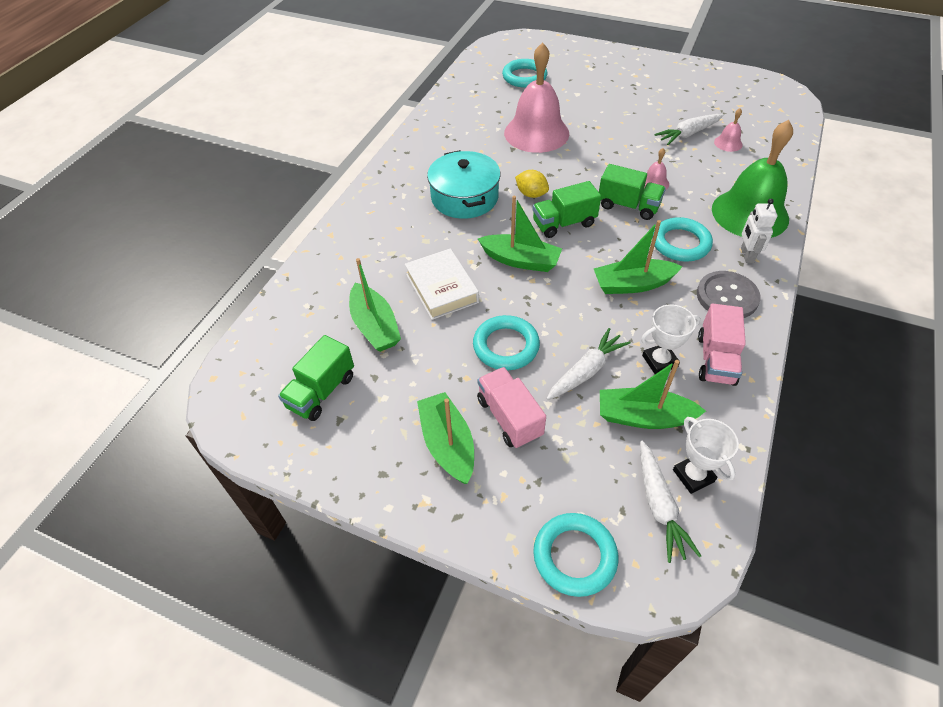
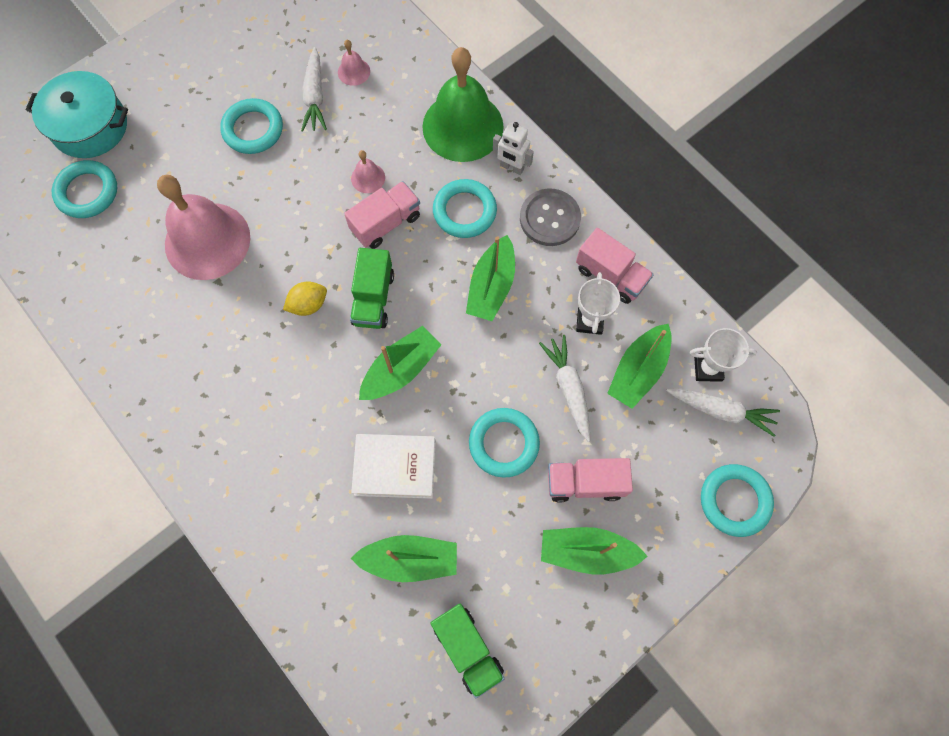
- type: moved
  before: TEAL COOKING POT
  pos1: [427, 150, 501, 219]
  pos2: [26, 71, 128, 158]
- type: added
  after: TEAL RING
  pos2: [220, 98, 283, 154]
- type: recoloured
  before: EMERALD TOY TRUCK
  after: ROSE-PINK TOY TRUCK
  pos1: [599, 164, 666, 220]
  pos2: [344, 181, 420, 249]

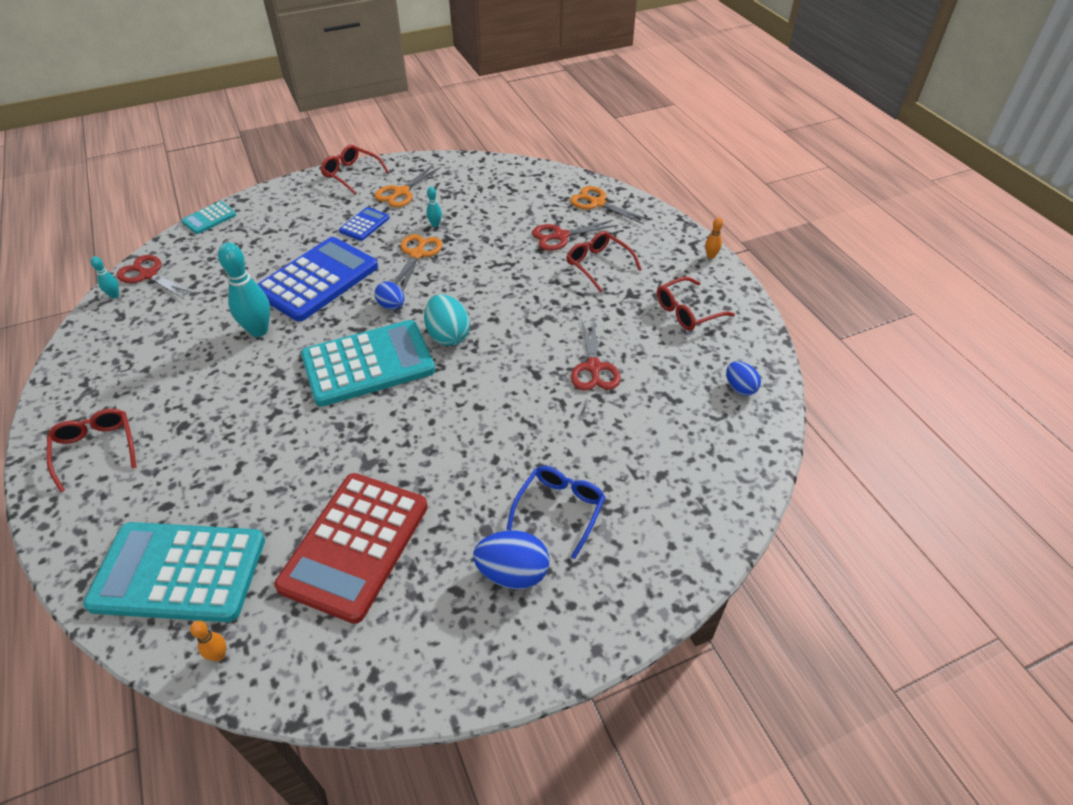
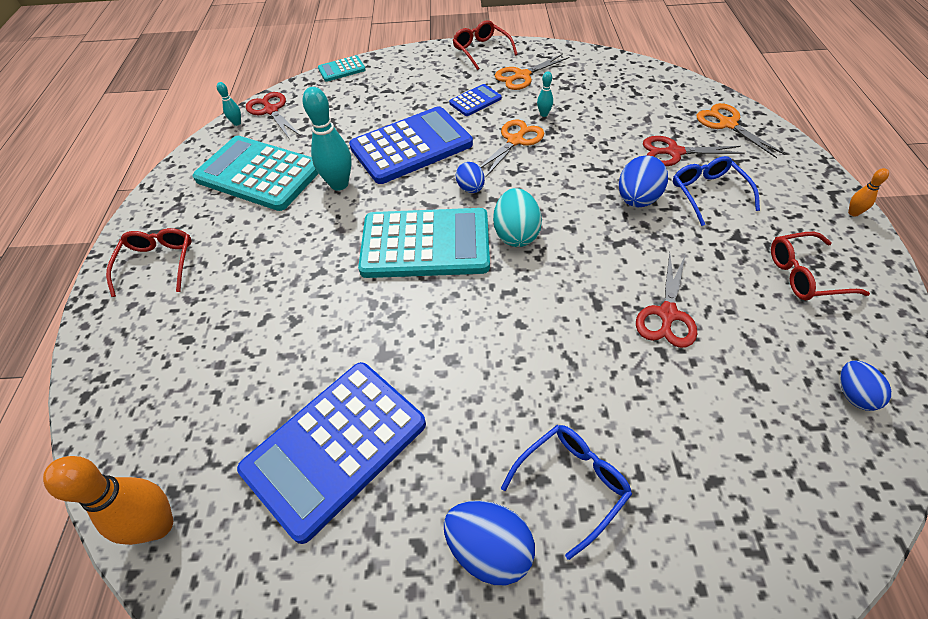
- type: resized
  before: BRIGHT ORANGE SKITTLE
  pos1: [190, 621, 226, 661]
  pos2: [43, 456, 173, 545]
  scale: 2.11
- type: moved
  before: TEAL ADDING MACHINE
  pos1: [83, 522, 265, 622]
  pos2: [193, 136, 319, 211]
- type: recoloured
  before: RED ADDING MACHINE
  after: COBALT ADDING MACHINE
  pos1: [274, 473, 428, 624]
  pos2: [237, 362, 426, 544]
- type: added
  after: COBALT EGG
  pos2: [619, 155, 668, 207]
- type: recoloured
  before: RED EYEGLASSES
  after: COBALT EYEGLASSES
  pos1: [566, 231, 642, 293]
  pos2: [673, 156, 760, 226]

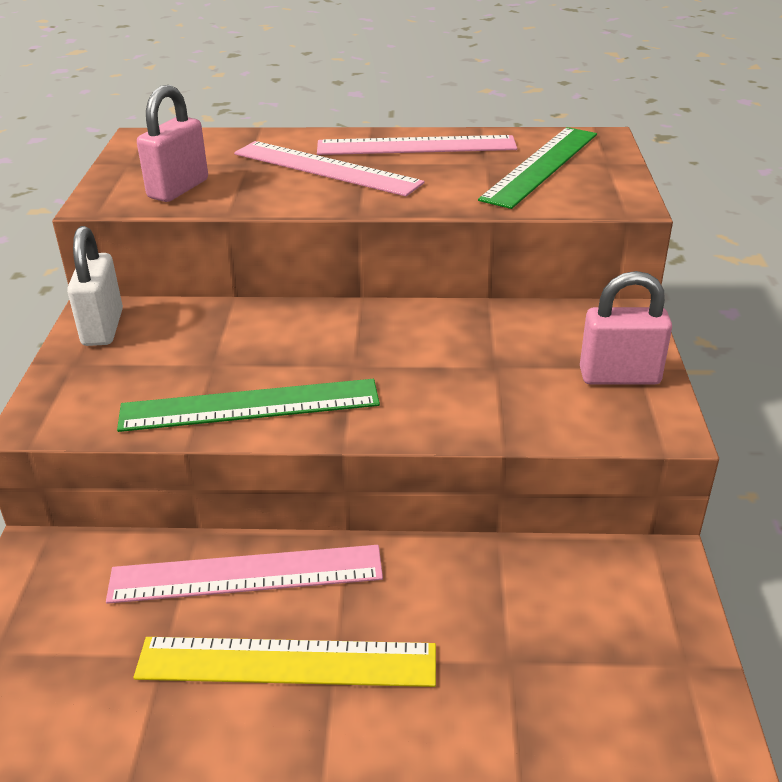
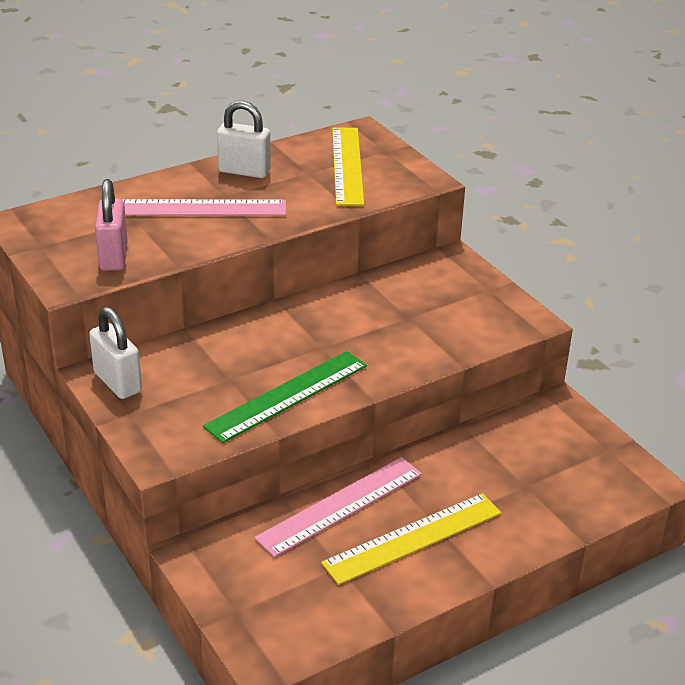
- type: replaced
  before: ROSE-PINK MEASURING STICK
  after: SNOW-WHITE SMALL LOCK
  pos1: [317, 135, 517, 155]
  pos2: [217, 101, 271, 178]
- type: recoloured
  before: EMERALD MEASURING STICK
  after: YELLOW MEASURING STICK
  pos1: [478, 127, 597, 209]
  pos2: [332, 128, 364, 206]
- type: removed
  before: ROSE-PINK SMALL LOCK
  pos1: [580, 271, 672, 385]

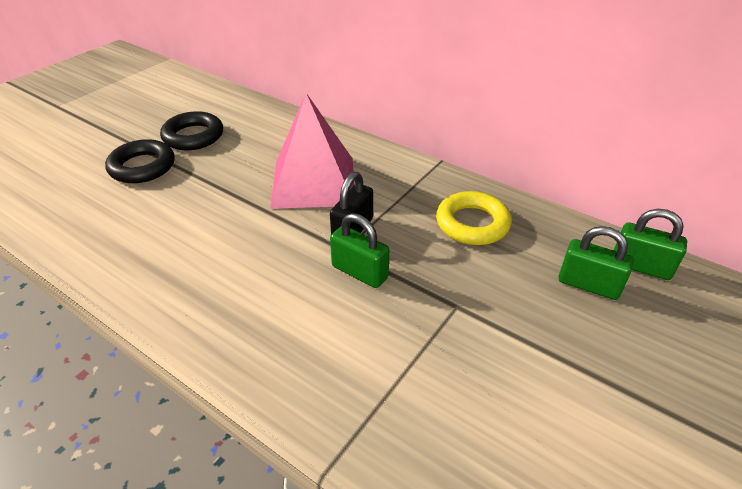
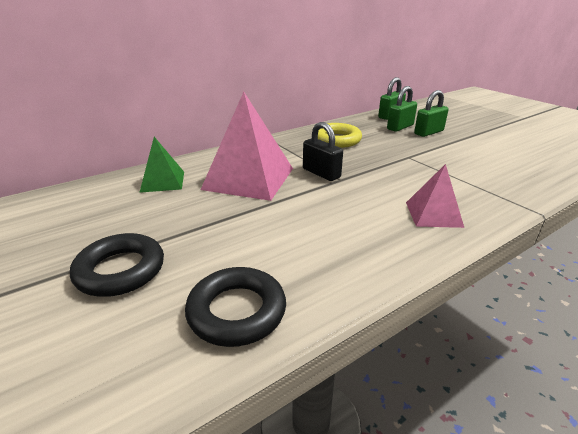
- type: added
  after: EMERALD PYRAMID
  pos2: [139, 137, 184, 193]
- type: moved
  before: JET-BLACK RING
  pos1: [160, 111, 223, 150]
  pos2: [185, 267, 286, 347]
- type: added
  after: ROSE-PINK PYRAMID
  pos2: [406, 164, 464, 228]
- type: moved
  before: EMERALD SMALL LOCK
  pos1: [330, 213, 389, 288]
  pos2: [414, 90, 449, 137]

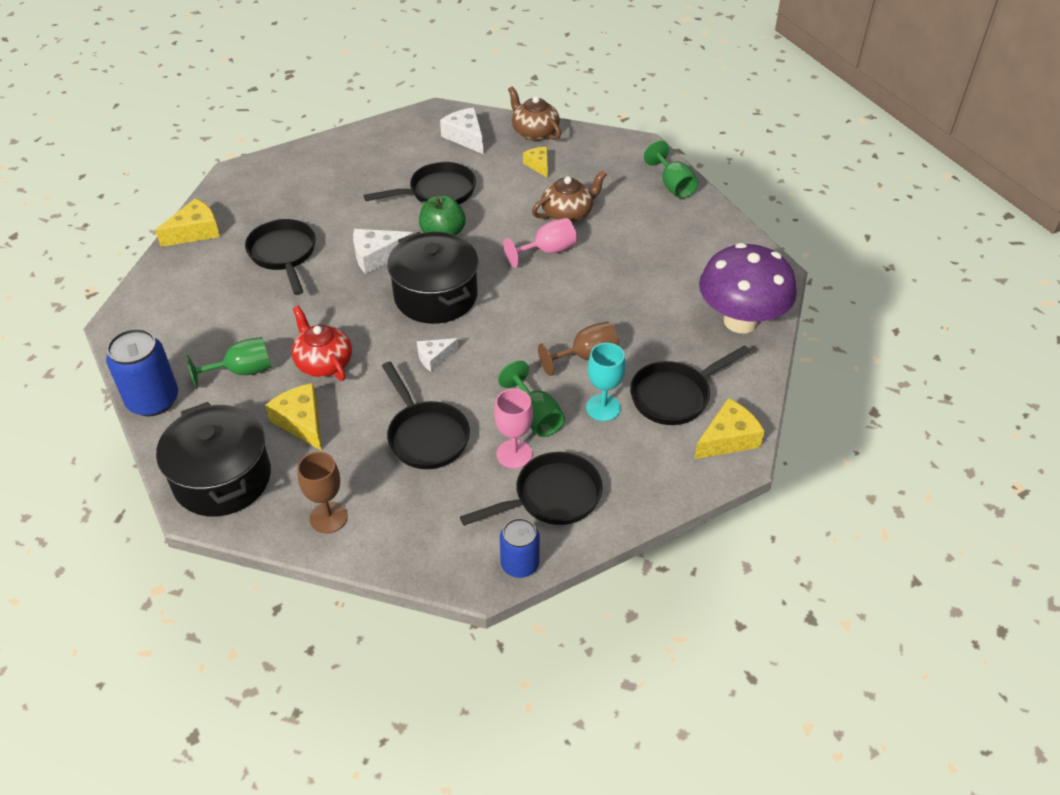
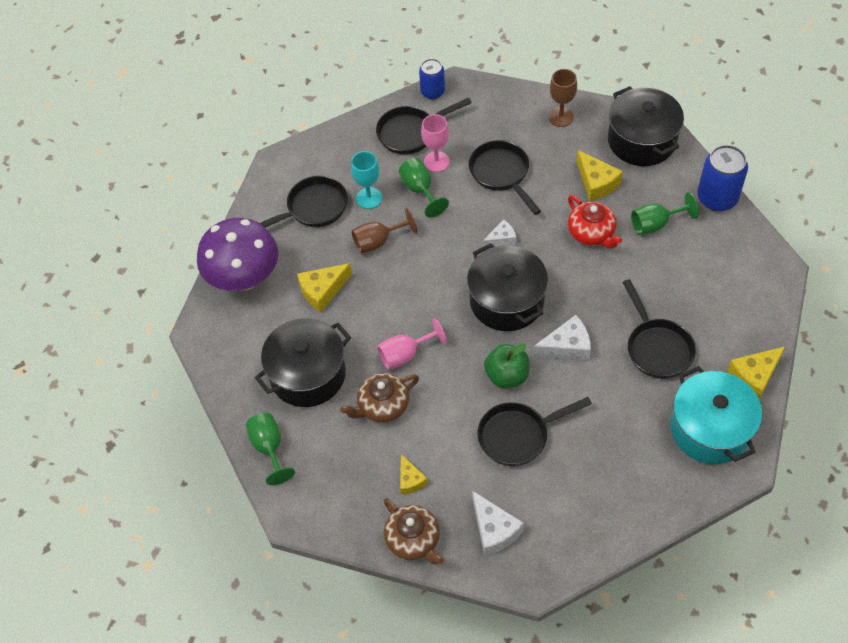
- type: added
  after: JET-BLACK COOKING POT
  pos2: [255, 318, 351, 407]
- type: moved
  before: YELLOW CHEESE WEDGE
  pos1: [694, 398, 765, 459]
  pos2: [297, 263, 352, 312]
- type: added
  after: TEAL COOKING POT
  pos2: [670, 366, 762, 464]

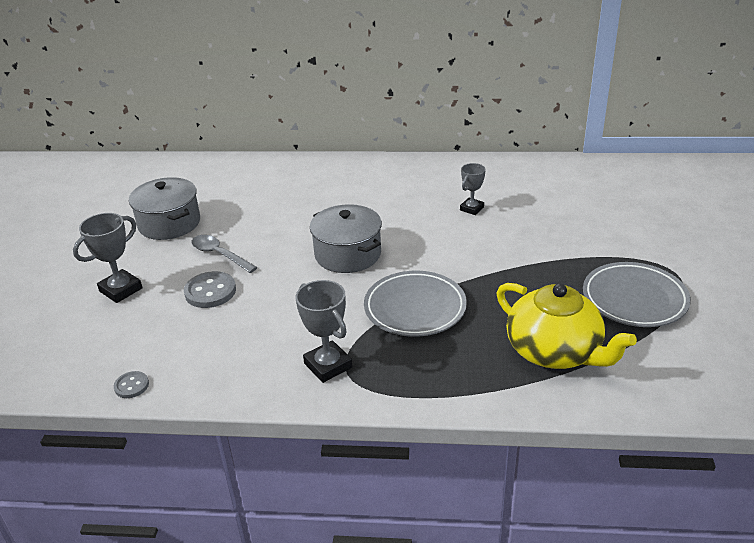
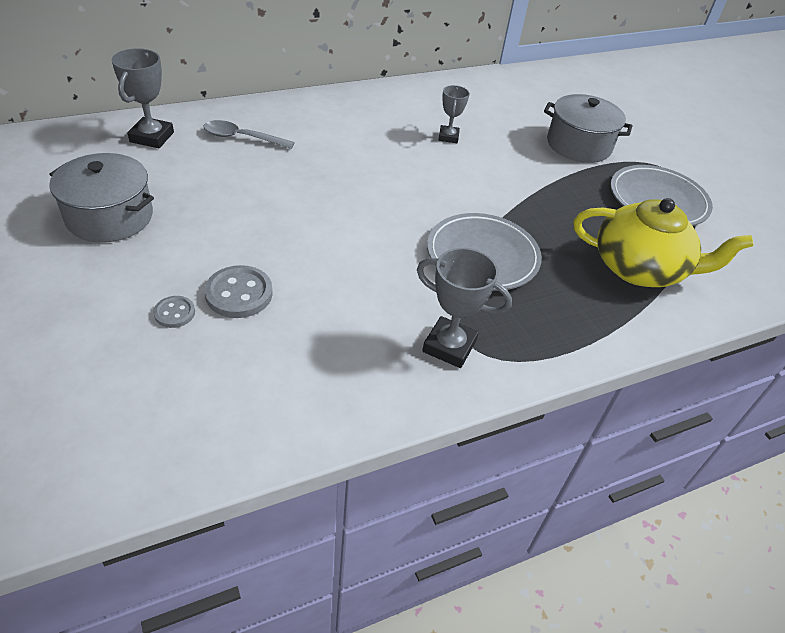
- type: moved
  before: GRAY AWARD CUP
  pos1: [73, 213, 143, 303]
  pos2: [112, 48, 174, 148]
- type: moved
  before: GRAY BUTTON
  pos1: [114, 371, 149, 398]
  pos2: [153, 296, 195, 328]
- type: moved
  before: GRAY SPOON
  pos1: [191, 235, 257, 273]
  pos2: [203, 120, 295, 149]
- type: moved
  before: GRAY COOKING POT
  pos1: [310, 204, 382, 273]
  pos2: [544, 94, 632, 163]

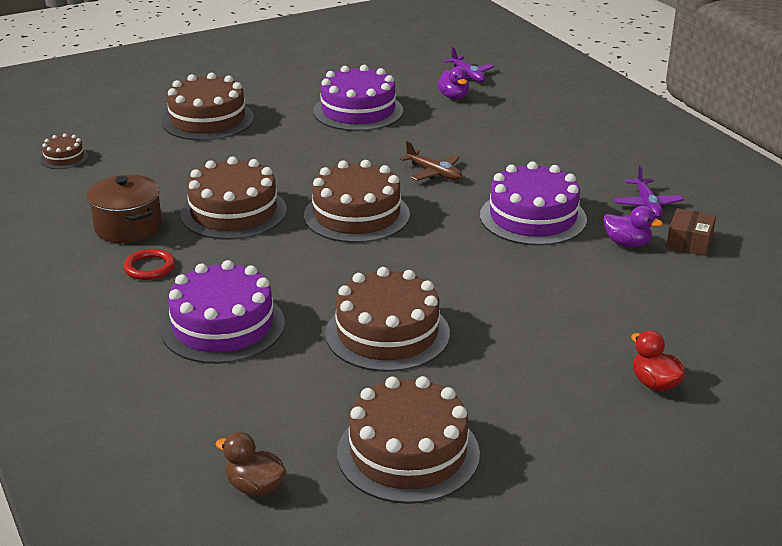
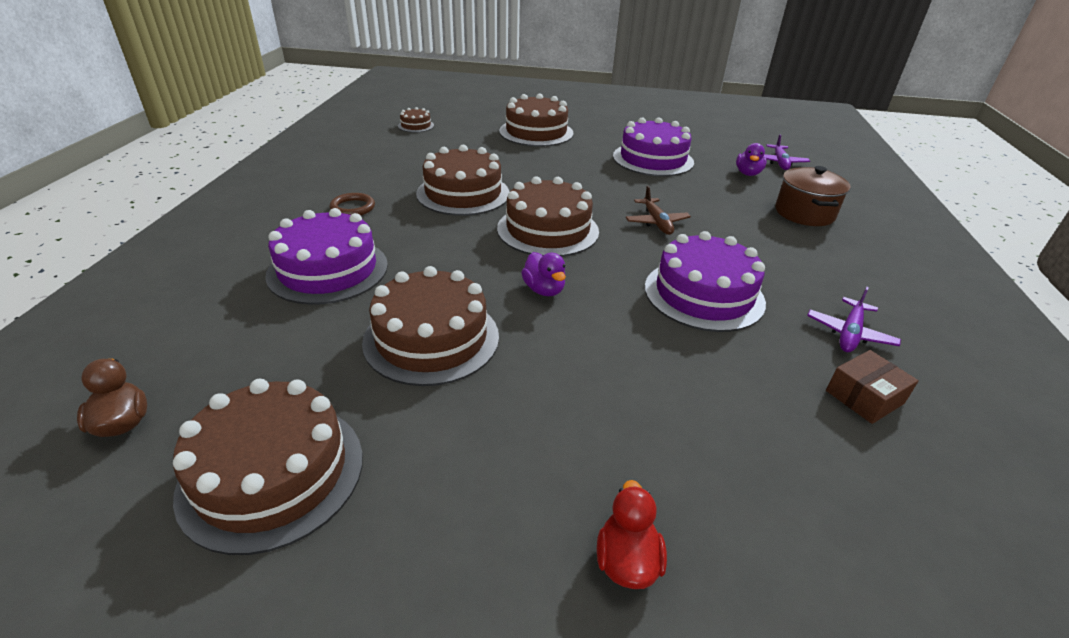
- type: recoloured
  before: RED RING
  after: RUSSET RING
  pos1: [124, 249, 175, 280]
  pos2: [330, 193, 375, 216]
- type: moved
  before: ROYAL PURPLE DUCK
  pos1: [604, 206, 663, 247]
  pos2: [521, 252, 566, 296]
- type: moved
  before: RUSSET COOKING POT
  pos1: [87, 175, 162, 243]
  pos2: [776, 166, 851, 226]

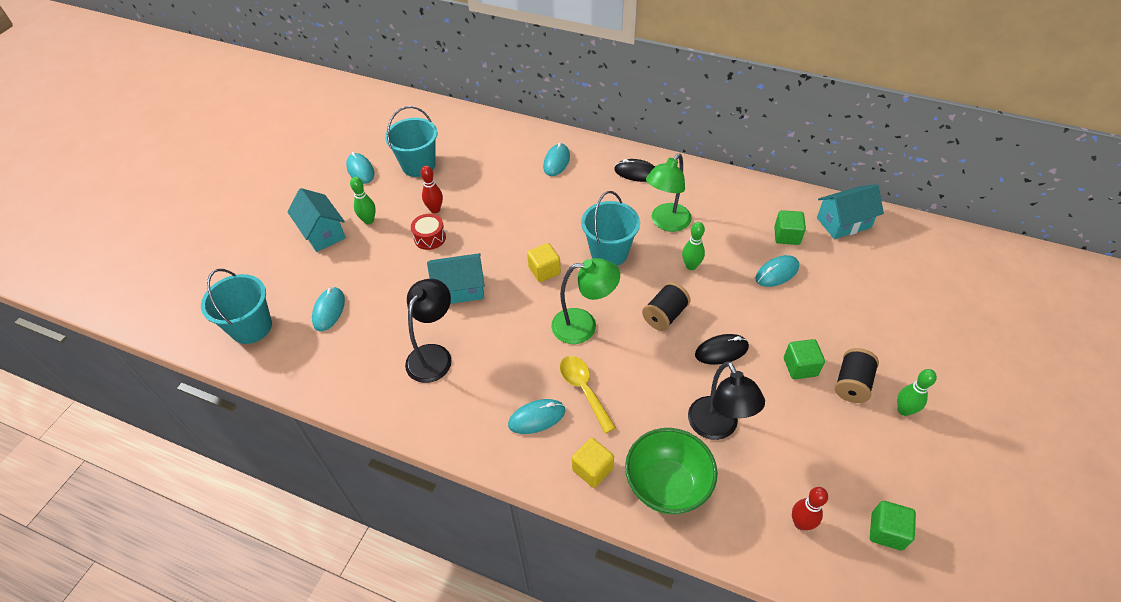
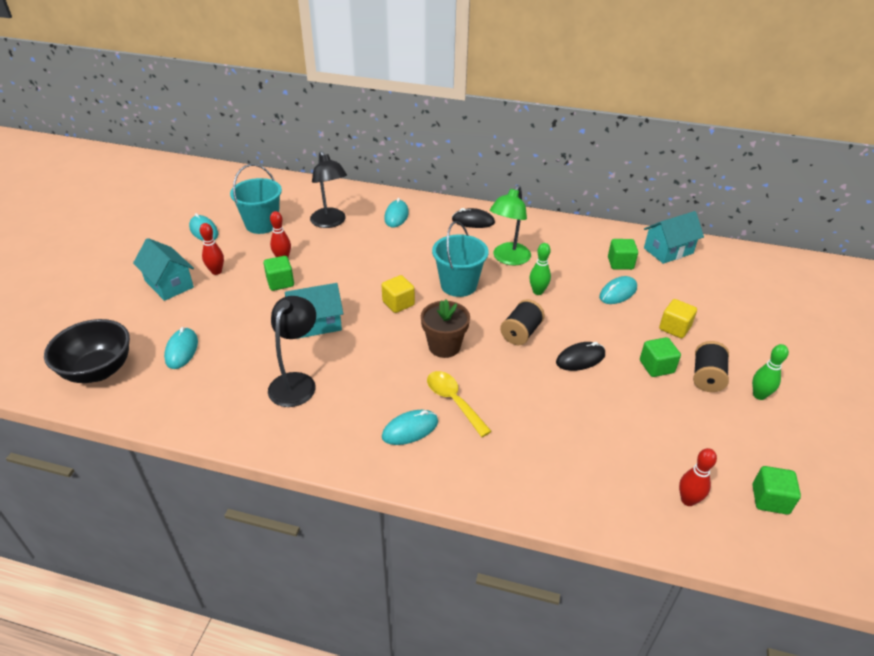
- type: replaced
  before: TEAL BUCKET
  after: JET-BLACK DEEP DISH
  pos1: [201, 269, 272, 344]
  pos2: [44, 319, 130, 383]
- type: recoloured
  before: EMERALD SKITTLE
  after: RED SKITTLE
  pos1: [350, 177, 376, 224]
  pos2: [200, 223, 224, 275]
- type: replaced
  before: RED TOY DRUM
  after: EMERALD CUBE
  pos1: [411, 214, 446, 250]
  pos2: [264, 256, 294, 291]
- type: moved
  before: JET-BLACK LAMP
  pos1: [688, 361, 765, 440]
  pos2: [310, 151, 347, 228]
- type: replaced
  before: EMERALD LAMP
  after: RUSSET PLANT POT
  pos1: [551, 258, 620, 344]
  pos2: [421, 300, 470, 358]
- type: moved
  before: YELLOW CUBE
  pos1: [572, 438, 614, 488]
  pos2: [659, 299, 697, 338]
- type: removed
  before: EMERALD DEEP DISH
  pos1: [625, 428, 717, 514]

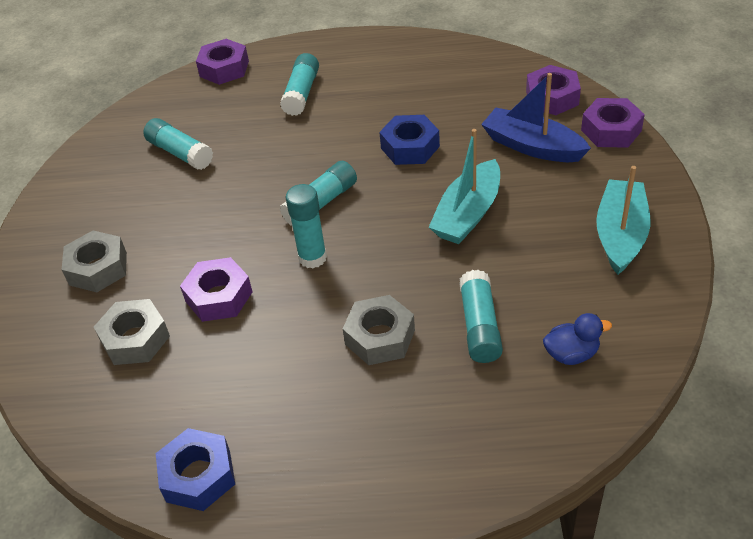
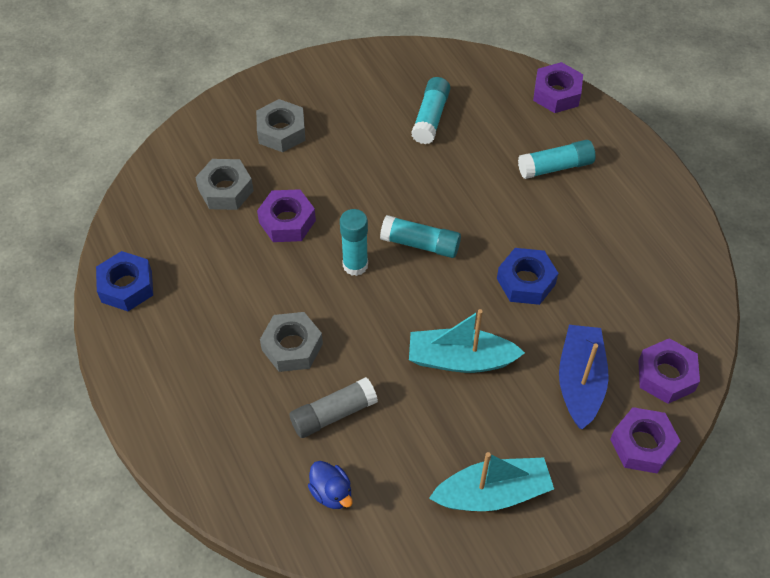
- type: recoloured
  before: TEAL STICK OF GLUE
  after: GRAY STICK OF GLUE
  pos1: [459, 270, 503, 363]
  pos2: [290, 377, 378, 438]

